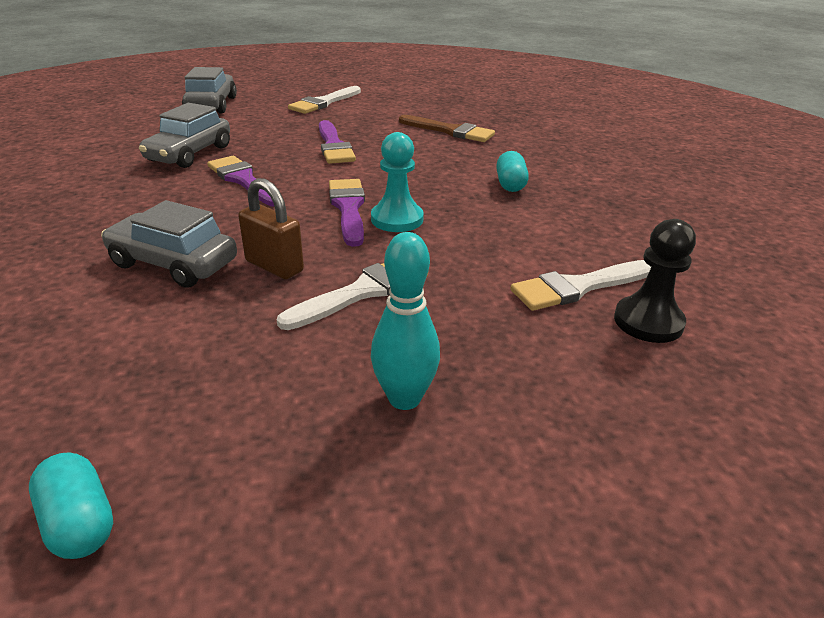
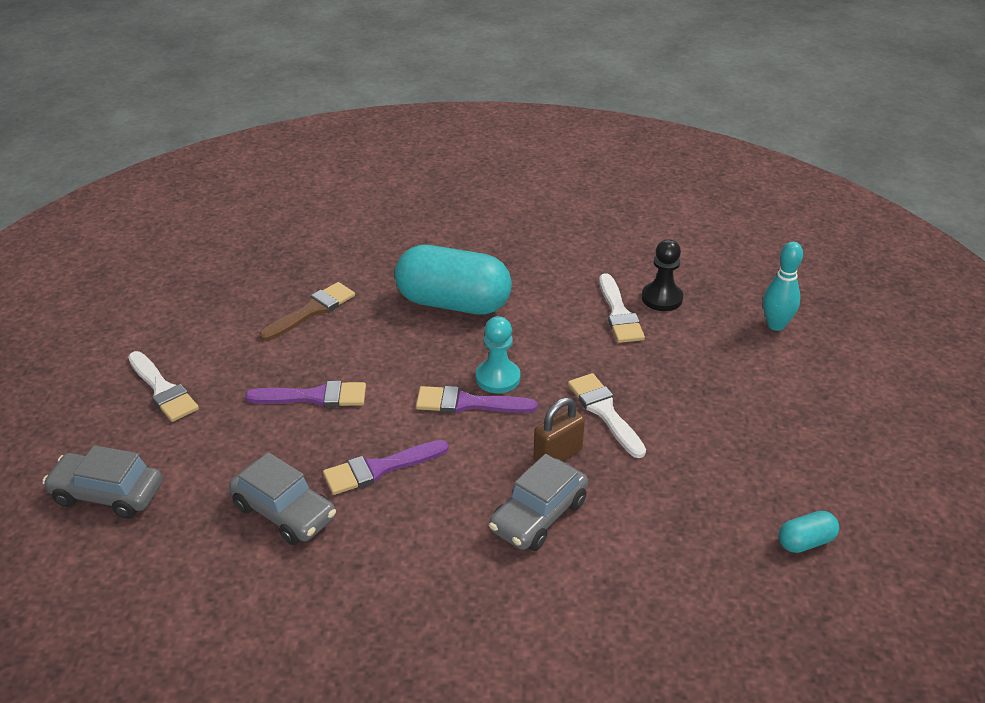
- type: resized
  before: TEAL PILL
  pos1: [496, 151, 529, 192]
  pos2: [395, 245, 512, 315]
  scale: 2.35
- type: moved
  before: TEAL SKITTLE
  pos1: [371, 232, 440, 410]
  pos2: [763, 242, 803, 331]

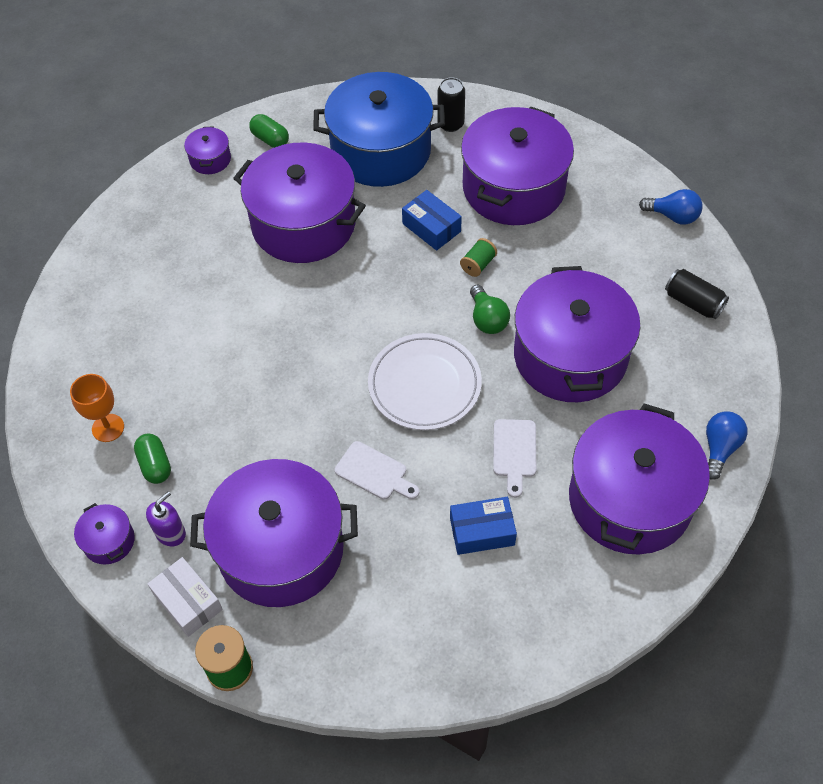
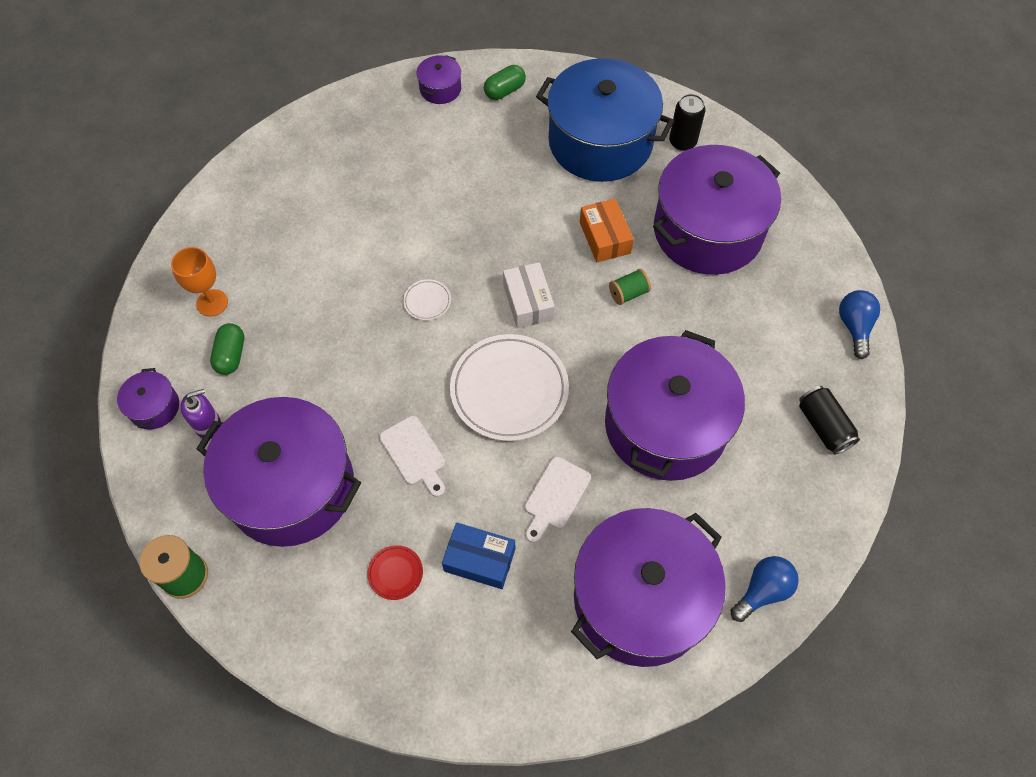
- type: added
  after: RED FLAT DISH
  pos2: [367, 545, 423, 600]
- type: added
  after: SNOW-WHITE FLAT DISH
  pos2: [403, 279, 451, 320]
- type: turned
  before: EMERALD PILL
  pos1: [249, 114, 289, 148]
  pos2: [484, 65, 526, 100]
  turn: 75
- type: moved
  before: SNOW-WHITE BOX
  pos1: [148, 557, 223, 637]
  pos2: [503, 262, 555, 328]
- type: recoloured
  before: COBALT BOX
  after: BRIGHT ORANGE BOX
  pos1: [402, 190, 462, 251]
  pos2: [580, 199, 634, 262]
- type: turned
  before: COBALT LIGHTBULB
  pos1: [639, 189, 703, 225]
  pos2: [839, 290, 880, 359]
  turn: -135
- type: removed
  before: ROYAL PURPLE COOKING POT
  pos1: [233, 142, 366, 263]
- type: removed
  before: EMERALD LIGHTBULB
  pos1: [470, 285, 510, 334]

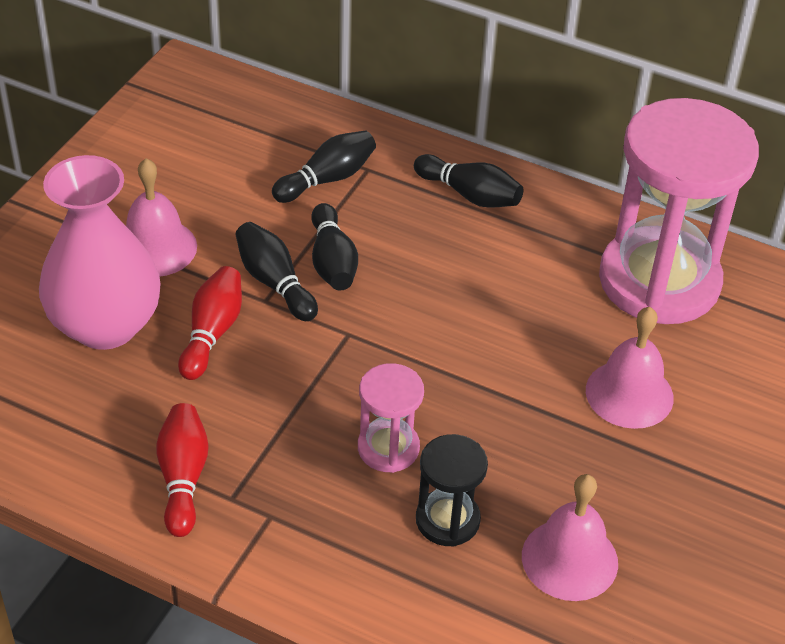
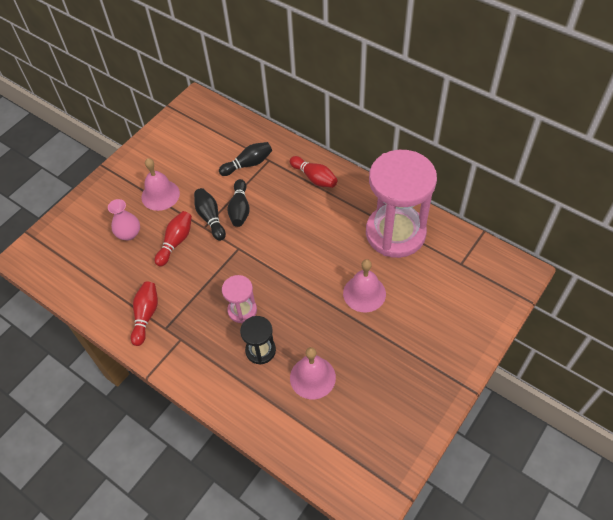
- type: resized
  before: ROSE-PINK TALL VASE
  pos1: [39, 155, 160, 350]
  pos2: [108, 199, 140, 240]
  scale: 0.51
- type: recoloured
  before: JET-BLACK SKITTLE
  after: RED SKITTLE
  pos1: [414, 154, 523, 208]
  pos2: [290, 156, 338, 188]

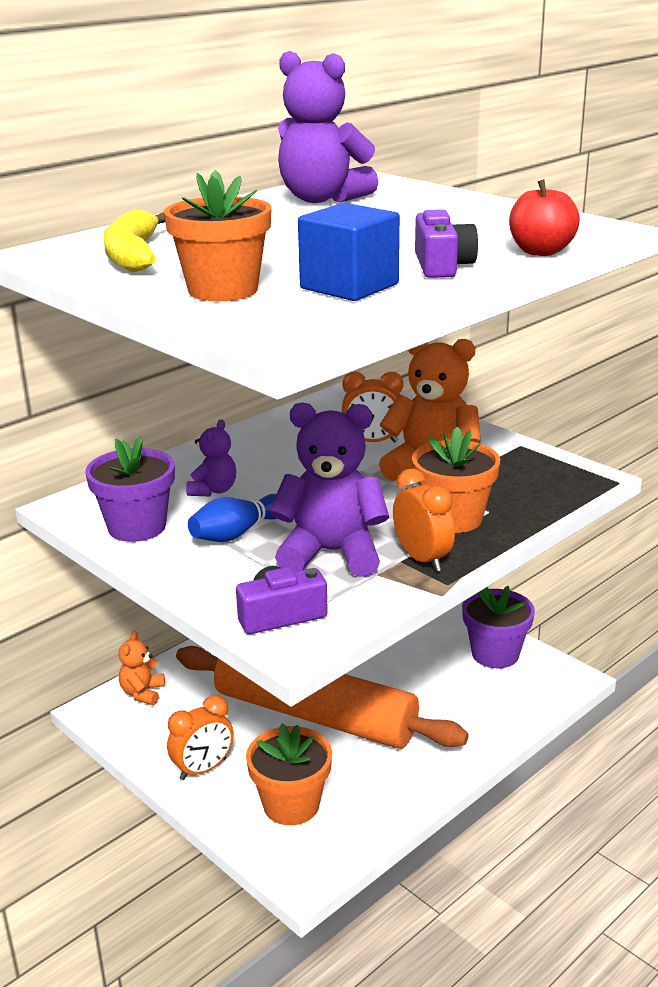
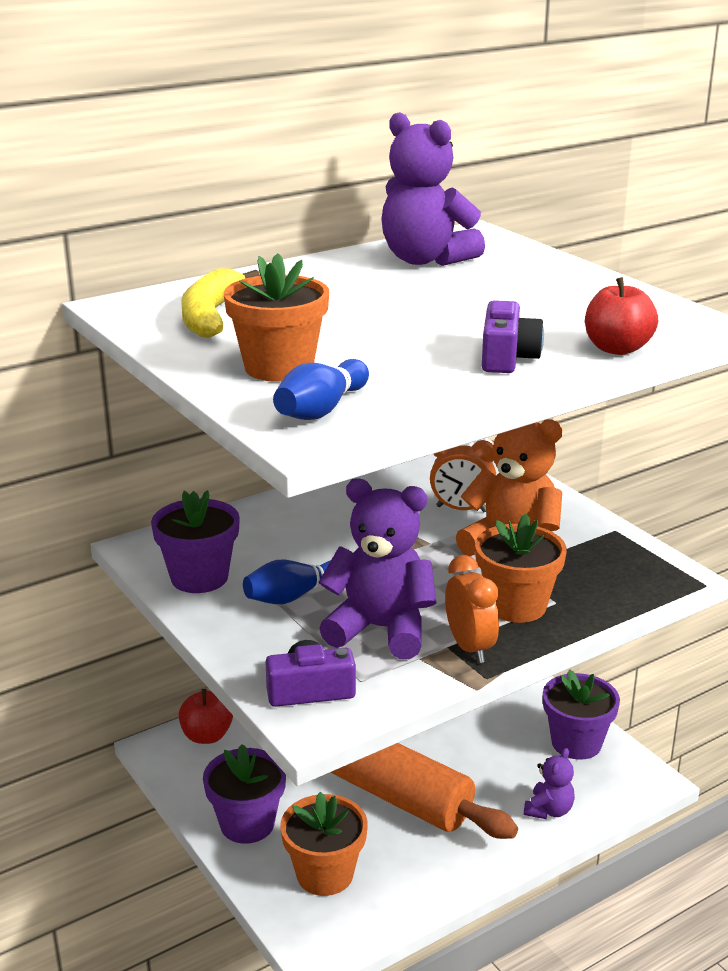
- type: replaced
  before: BRIGHT ORANGE TEDDY
  after: RED TOY APPLE
  pos1: [119, 631, 165, 705]
  pos2: [179, 689, 233, 744]
- type: replaced
  before: BRIGHT ORANGE ALARM CLOCK
  after: ROYAL PURPLE PLANT POT
  pos1: [167, 695, 234, 780]
  pos2: [203, 744, 286, 844]
- type: added
  after: COBALT SKITTLE
  pos2: [273, 359, 369, 420]
- type: moved
  before: ROYAL PURPLE TEDDY
  pos1: [186, 419, 236, 497]
  pos2: [524, 748, 575, 819]
- type: removed
  before: COBALT CUBE
  pos1: [298, 203, 400, 301]

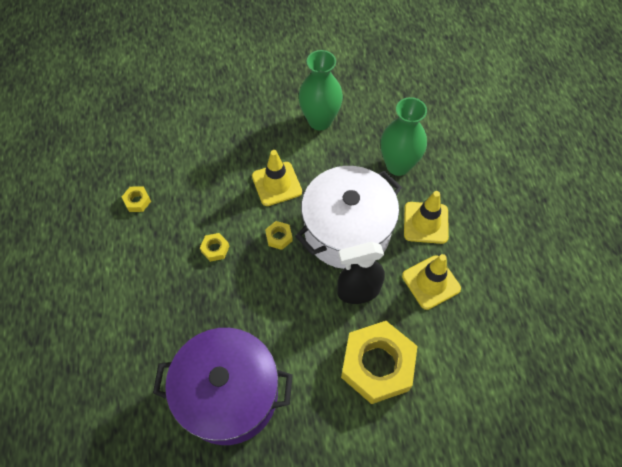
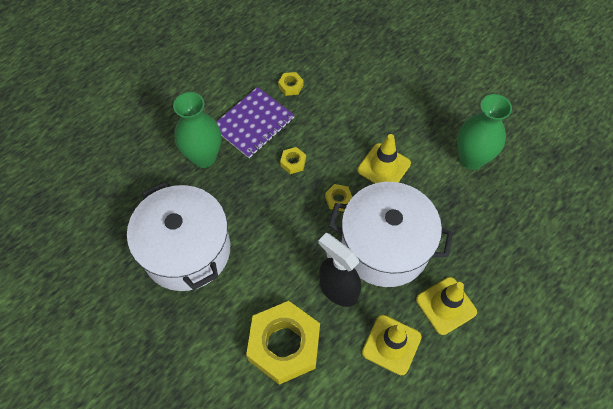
- type: recoloured
  before: ROYAL PURPLE COOKING POT
  after: SNOW-WHITE COOKING POT
  pos1: [153, 328, 293, 445]
  pos2: [127, 181, 230, 291]
- type: moved
  before: EMERALD TALL VASE
  pos1: [381, 97, 427, 176]
  pos2: [173, 92, 221, 168]
- type: added
  after: ROYAL PURPLE EXERCISE BOOK
  pos2: [217, 87, 295, 158]

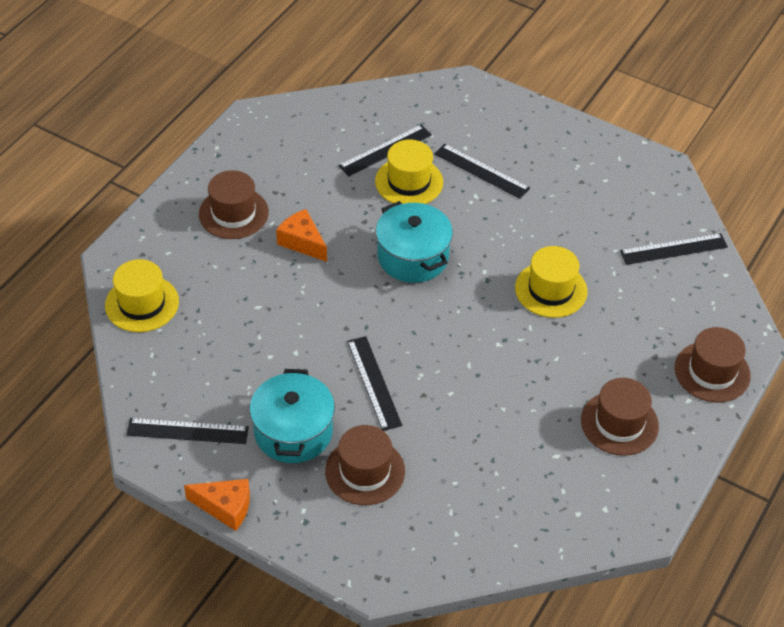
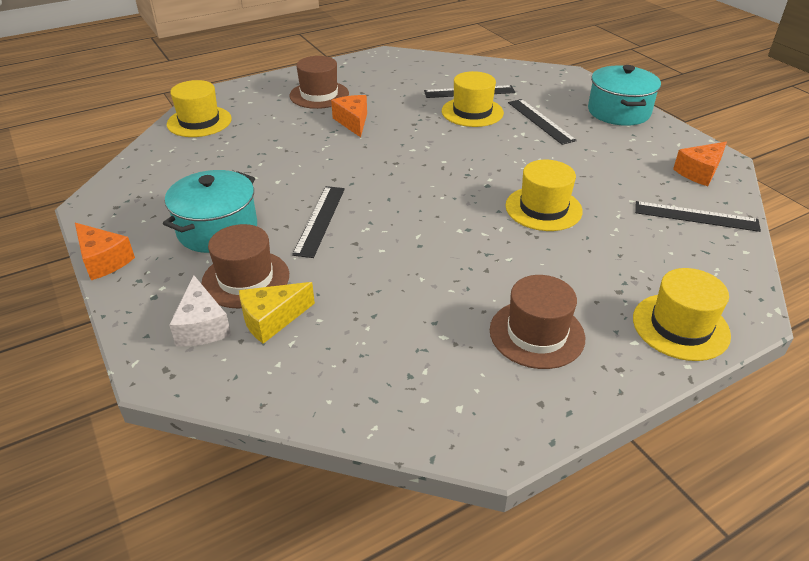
- type: added
  after: SNOW-WHITE CHEESE WEDGE
  pos2: [169, 276, 231, 347]
- type: added
  after: YELLOW CHEESE WEDGE
  pos2: [239, 282, 315, 344]
- type: moved
  before: TEAL COOKING POT
  pos1: [376, 201, 453, 283]
  pos2: [588, 65, 661, 126]
- type: recoloured
  before: RUSSET TALL HAT
  after: YELLOW TALL HAT
  pos1: [675, 327, 751, 403]
  pos2: [633, 268, 731, 361]
- type: added
  after: BRIGHT ORANGE CHEESE WEDGE
  pos2: [673, 141, 727, 186]
- type: removed
  before: JET-BLACK MEASURING STICK
  pos1: [126, 418, 249, 444]

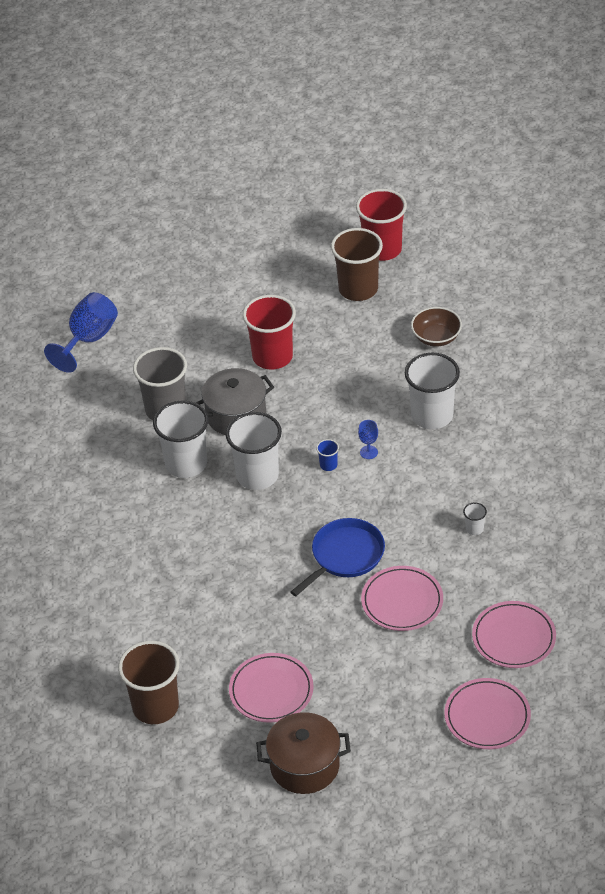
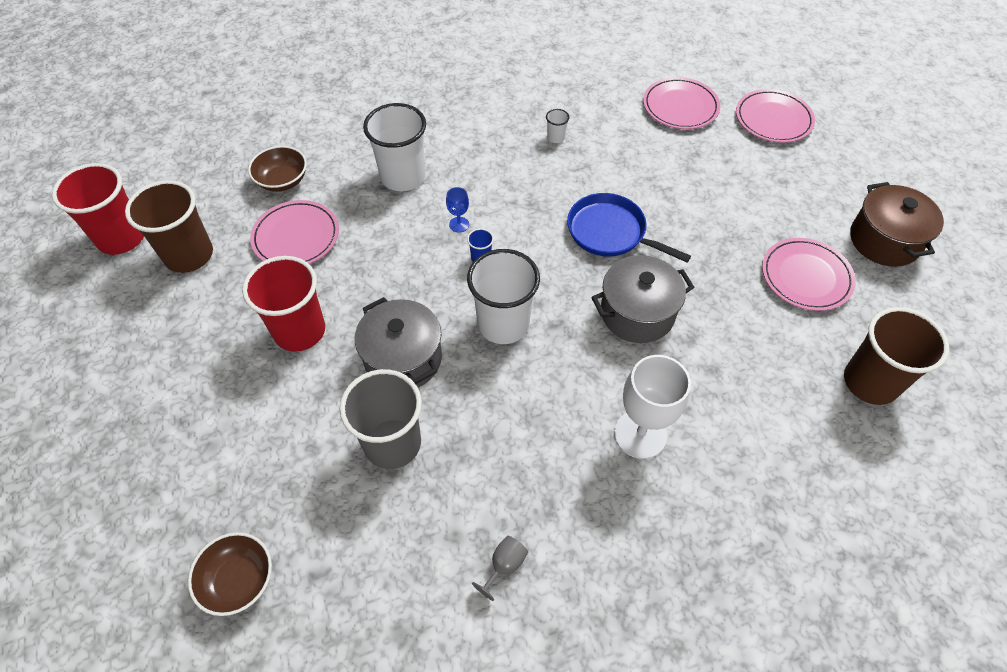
- type: replaced
  before: COBALT CHALICE
  after: RUSSET DEEP DISH
  pos1: [44, 292, 118, 373]
  pos2: [188, 532, 272, 616]
- type: moved
  before: ROSE-PINK FLAT DISH
  pos1: [361, 566, 443, 631]
  pos2: [250, 200, 339, 264]
- type: added
  after: GRAY CHALICE
  pos2: [472, 536, 528, 601]
- type: added
  after: GRAY COOKING POT
  pos2: [591, 255, 694, 343]
- type: added
  after: SNOW-WHITE CHALICE
  pos2: [614, 355, 691, 459]
- type: removed
  before: SNOW-WHITE TUMBLER
  pos1: [153, 401, 209, 478]

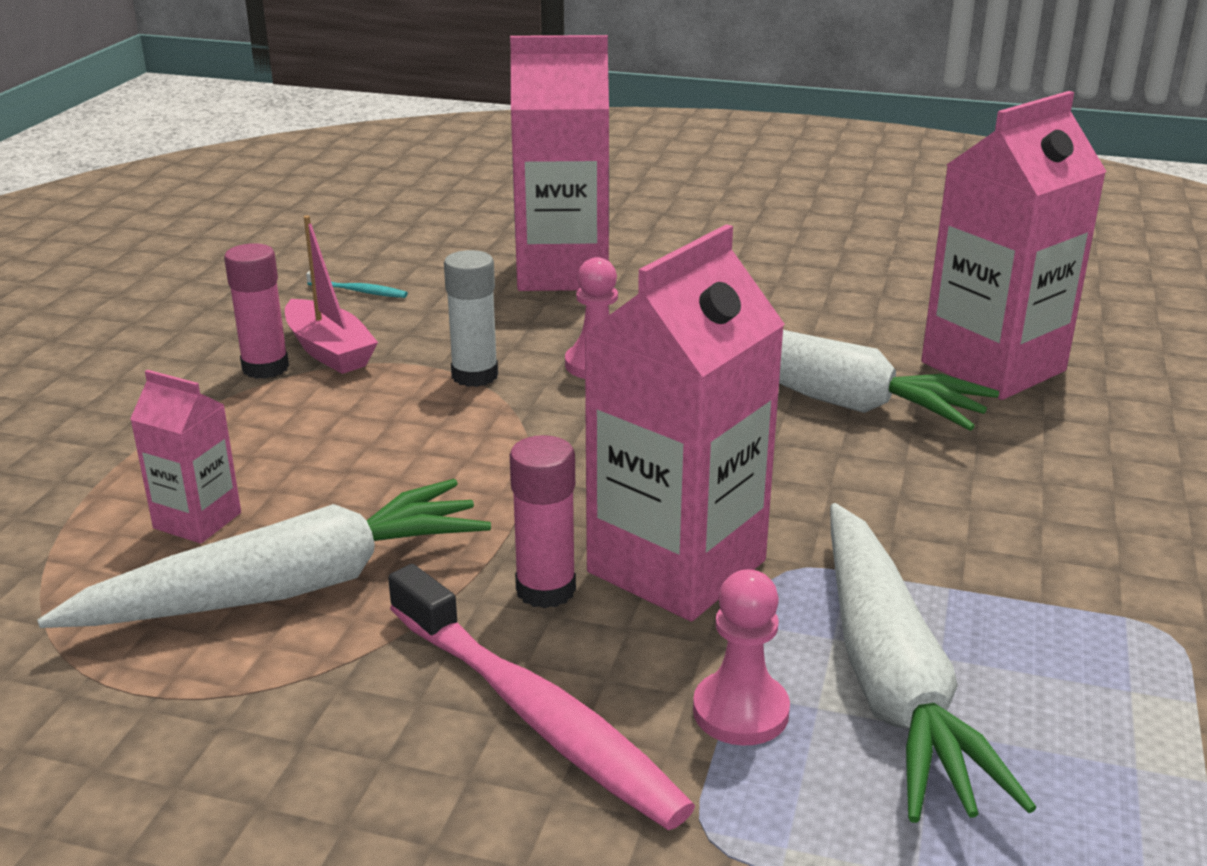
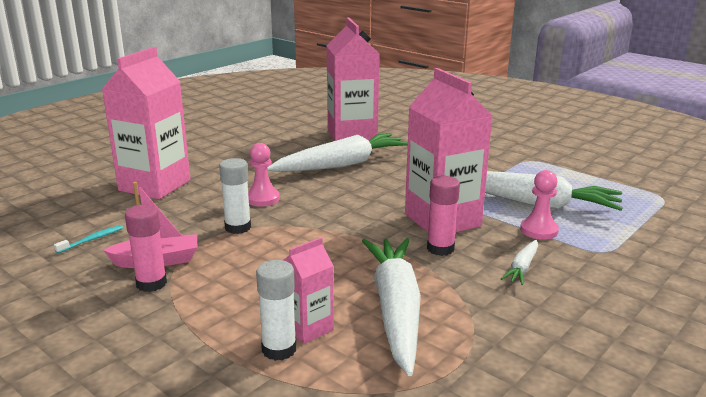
- type: added
  after: SNOW-WHITE STICK OF GLUE
  pos2: [256, 260, 296, 361]
- type: replaced
  before: ROSE-PINK TOOTHBRUSH
  after: SNOW-WHITE ROOT VEGETABLE
  pos1: [388, 564, 695, 830]
  pos2: [501, 240, 538, 285]

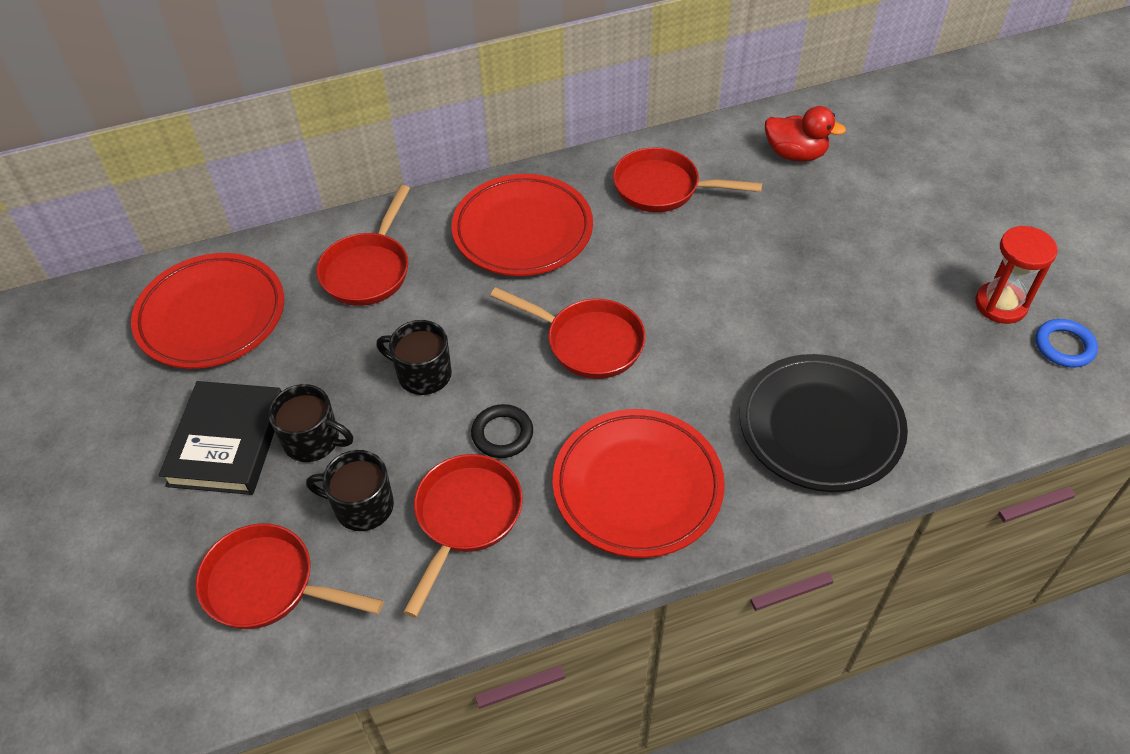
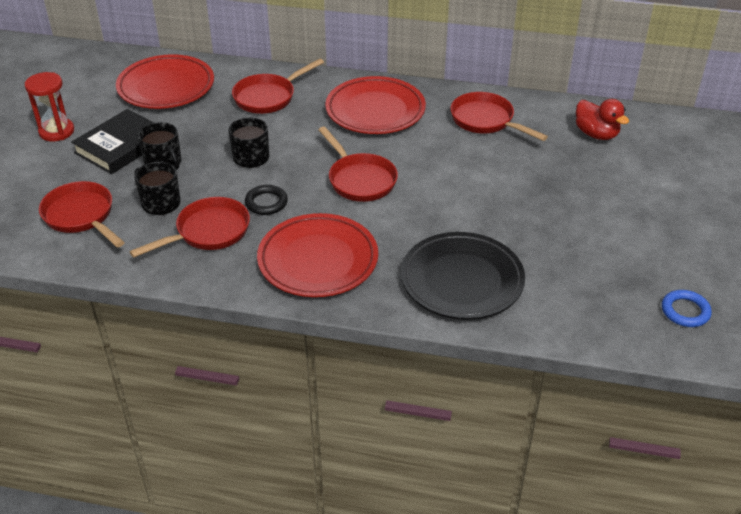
- type: moved
  before: RED SAND TIMER
  pos1: [975, 226, 1058, 324]
  pos2: [25, 72, 74, 141]

